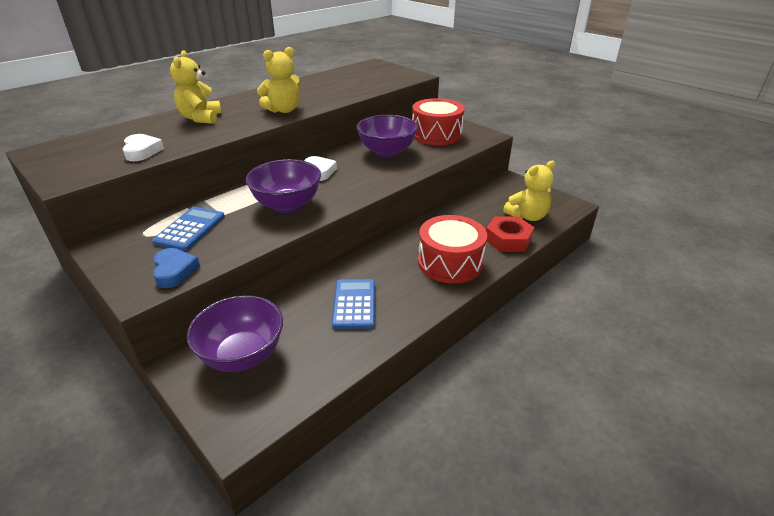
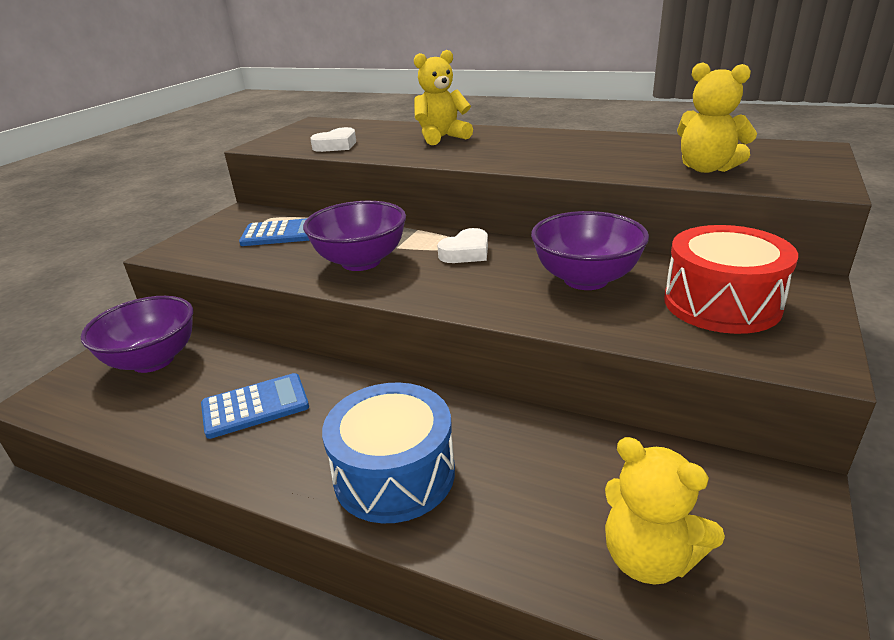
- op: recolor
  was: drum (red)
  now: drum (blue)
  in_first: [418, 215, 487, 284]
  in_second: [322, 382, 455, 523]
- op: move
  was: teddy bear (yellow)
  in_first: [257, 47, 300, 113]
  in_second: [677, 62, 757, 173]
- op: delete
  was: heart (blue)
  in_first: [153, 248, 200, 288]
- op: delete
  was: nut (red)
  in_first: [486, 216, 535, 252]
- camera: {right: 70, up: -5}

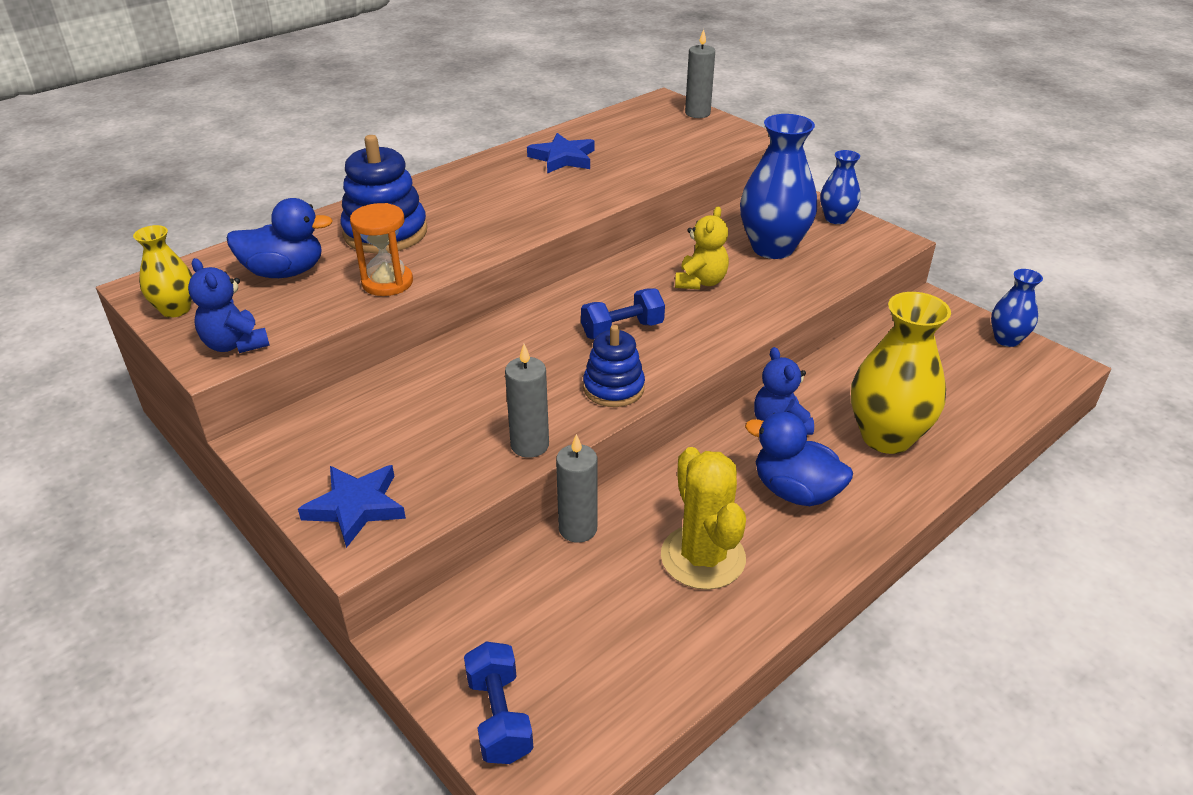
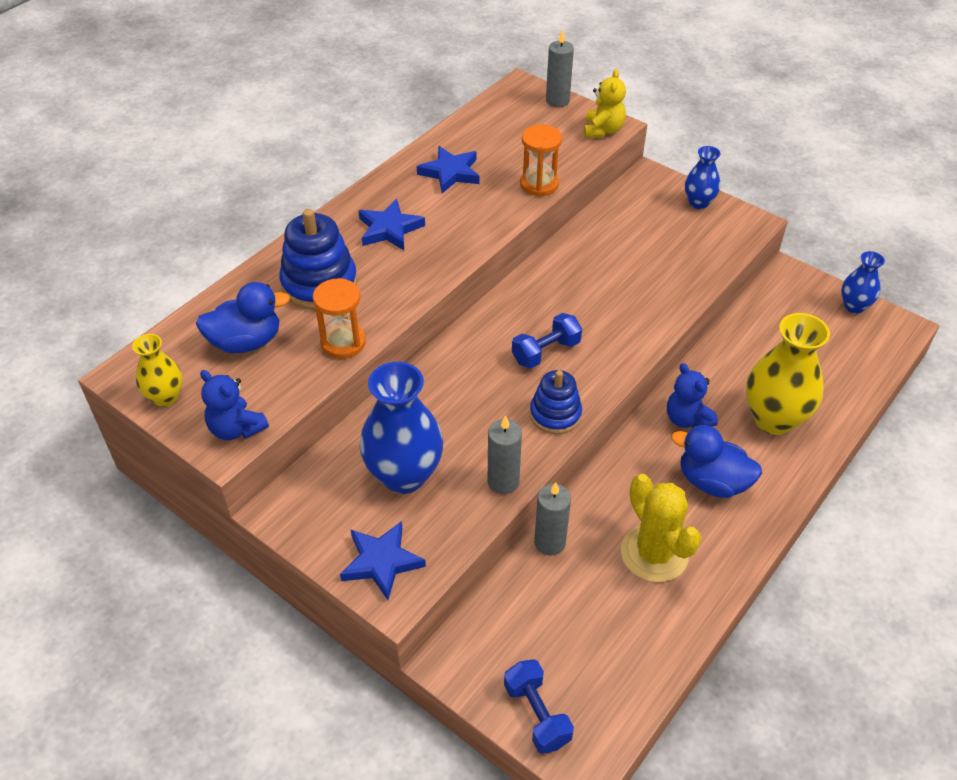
- op: insert
  now: star (blue)
  in_second: [359, 199, 425, 250]
- op: move
  was: vase (blue)
  in_first: [740, 114, 817, 259]
  in_second: [360, 362, 443, 494]
- op: insert
  now: hourglass (orange)
  in_second: [520, 125, 562, 196]
- op: move
  was: teddy bear (yellow)
  in_first: [675, 206, 729, 289]
  in_second: [584, 69, 626, 138]
- camera: {right: -10, up: 10}

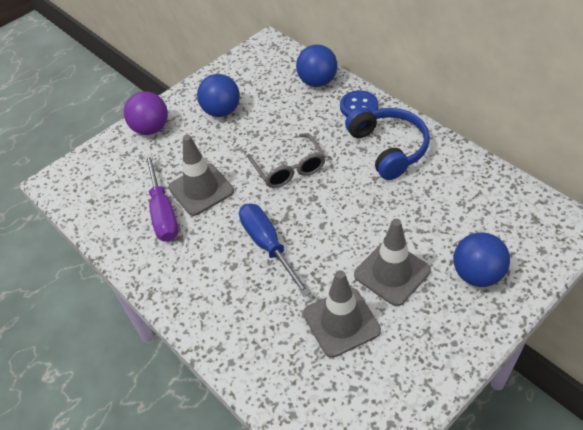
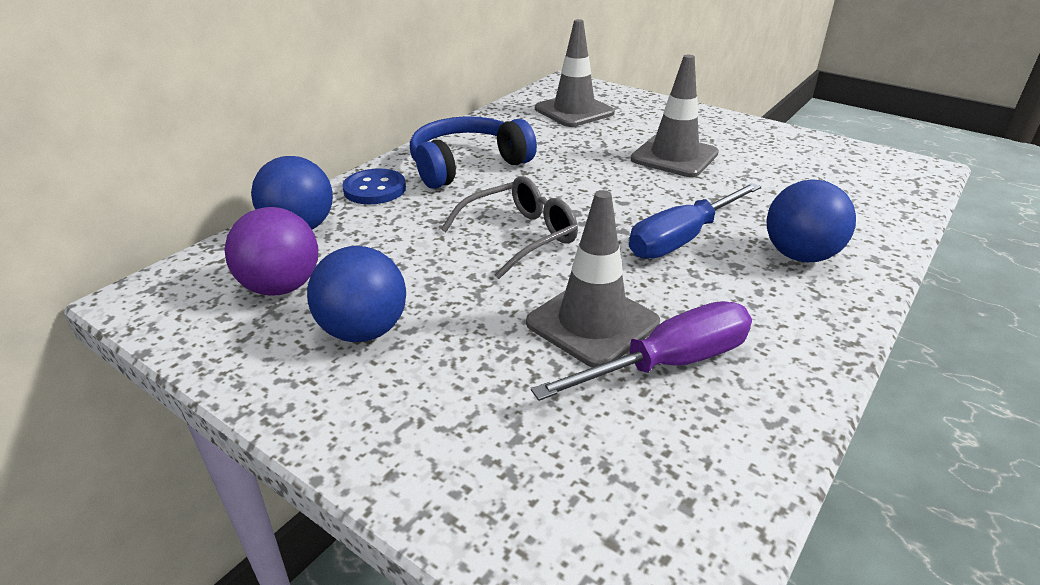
- op: move
  was: ball (purple)
  in_first: [124, 92, 168, 135]
  in_second: [224, 207, 318, 296]
- op: move
  was: traffic cone (grey)
  in_first: [303, 270, 381, 358]
  in_second: [535, 19, 615, 127]
- op: move
  was: ball (blue)
  in_first: [453, 232, 510, 287]
  in_second: [767, 179, 856, 262]
- camera: {right: -105, up: -15}

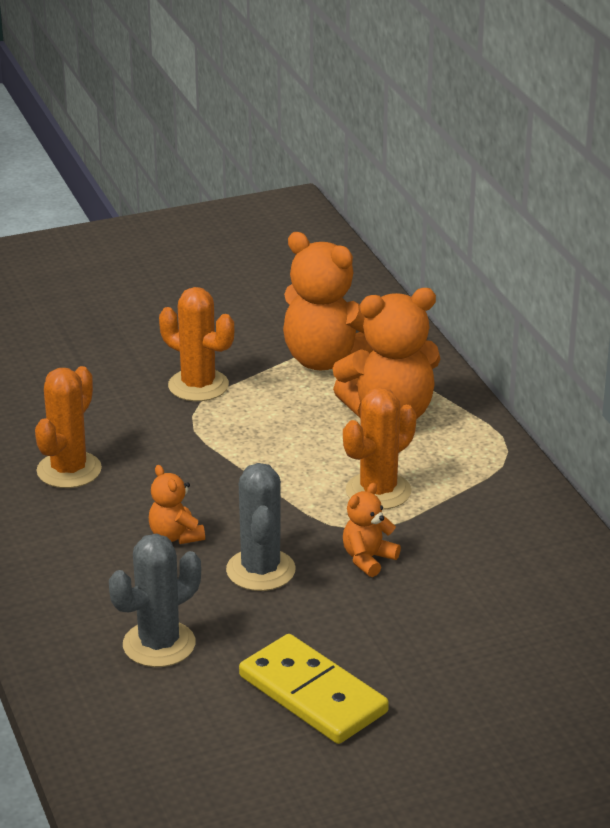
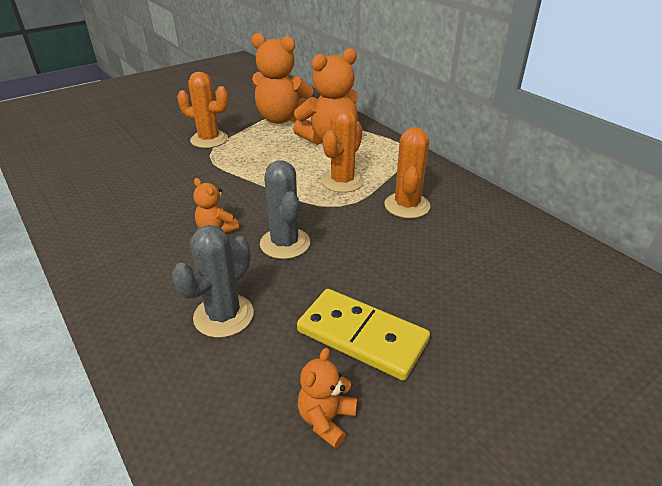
- op: move
  was: teddy bear (orange)
  in_first: [343, 483, 401, 577]
  in_second: [298, 348, 357, 449]
- op: move
  was: cactus (orange)
  in_first: [35, 366, 102, 488]
  in_second: [384, 127, 431, 218]
- camera: {right: -15, up: 5}

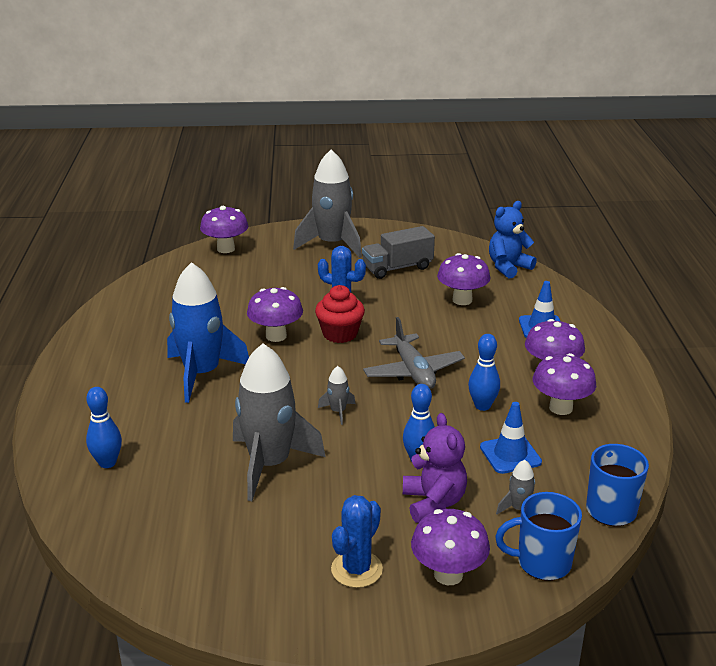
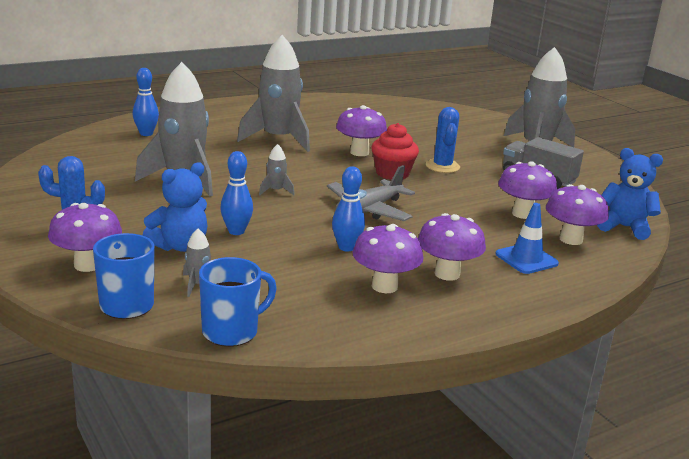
- op: recolor
  was: teddy bear (purple)
  now: teddy bear (blue)
  in_first: [403, 413, 467, 523]
  in_second: [142, 162, 208, 252]
- op: recolor
  was: rocket (blue)
  now: rocket (grey)
  in_first: [167, 262, 249, 403]
  in_second: [237, 35, 310, 152]
- op: move
  was: mushroom (purple)
  in_first: [200, 206, 248, 253]
  in_second: [546, 184, 609, 245]
- op: delete
  was: traffic cone (blue)
  in_first: [480, 402, 542, 474]
- camera: {right: 60, up: -5}

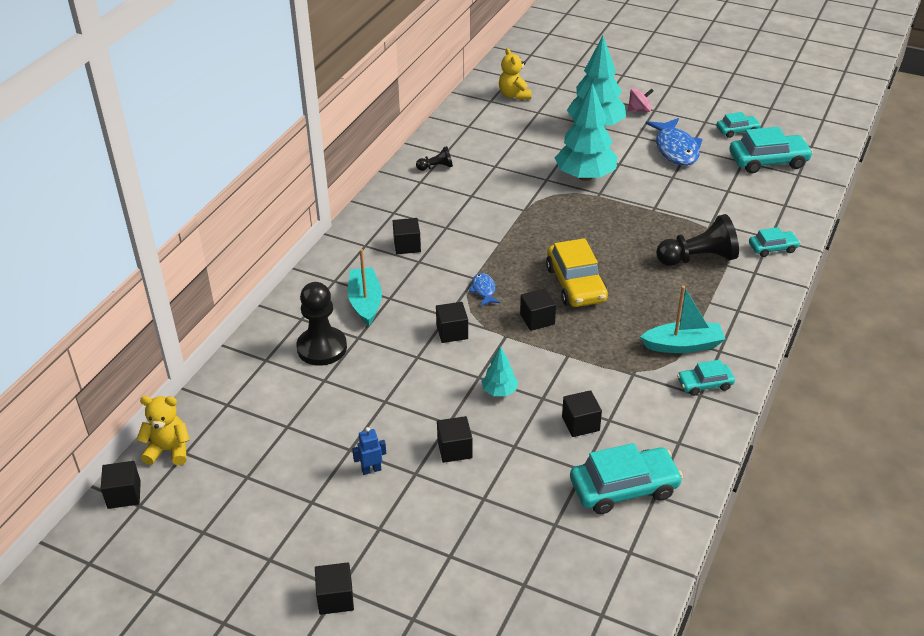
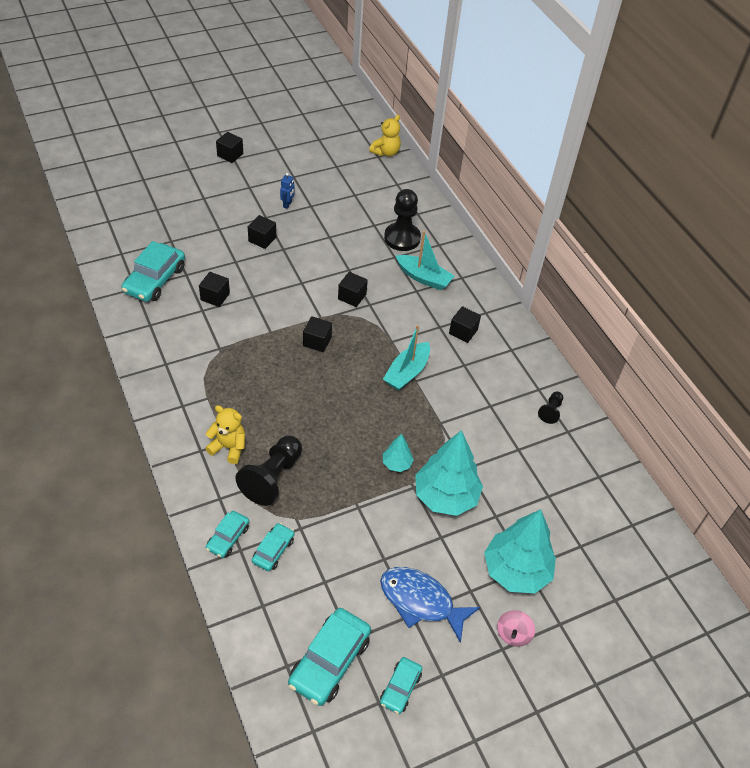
- op: move
  was: teddy bear (yellow)
  in_first: [499, 48, 531, 100]
  in_second: [205, 405, 245, 464]
- op: move
  was: car (turquoise)
  in_first: [677, 360, 735, 396]
  in_second: [252, 523, 295, 571]
- op: move
  was: boat (turquoise)
  in_first: [640, 286, 725, 353]
  in_second: [383, 325, 430, 391]
- op: move
  was: tree (turquoise)
  in_first: [481, 346, 518, 396]
  in_second: [383, 433, 414, 472]
- op: delete
  was: cube (black)
  in_first: [101, 461, 141, 509]
- op: delete
  was: fish (blue)
  in_first: [469, 273, 500, 306]
- op: delete
  was: car (yellow)
  in_first: [546, 238, 608, 307]
- camera: {right: 125, up: 10}

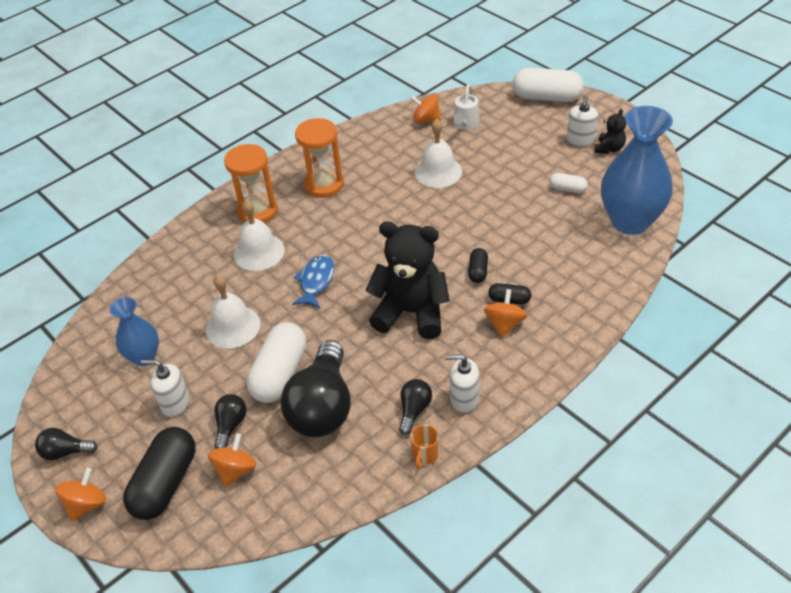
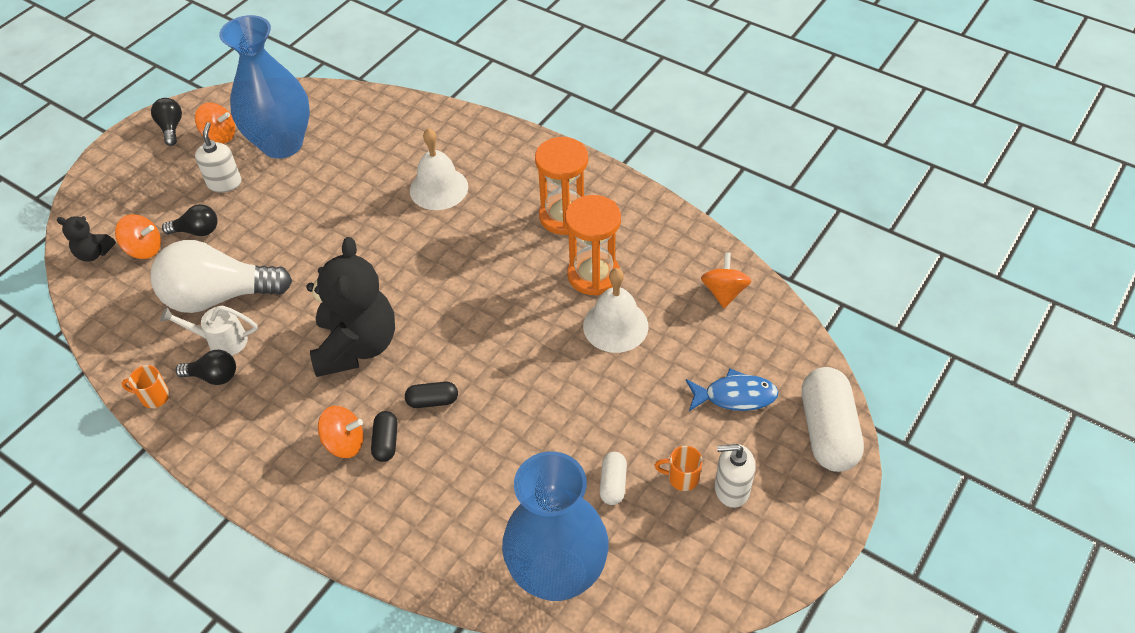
- op: move
  was: teddy bear (black)
  in_first: [595, 109, 626, 154]
  in_second: [57, 216, 116, 262]
- op: recolor
  was: light bulb (black)
  now: light bulb (white)
  in_first: [281, 340, 351, 437]
  in_second: [151, 240, 292, 313]
- op: move
  was: watering can (white)
  in_first: [453, 84, 480, 130]
  in_second: [160, 305, 258, 356]
- op: move
  was: spinning top (orange)
  in_first: [55, 468, 106, 521]
  in_second: [195, 103, 235, 144]
- op: resize
  was: vase (blue)
  in_first: [110, 297, 159, 366]
  in_second: [219, 15, 310, 159]
  ratio: 1.81
- op: move
  was: hourglass (orange)
  in_first: [224, 144, 278, 223]
  in_second: [565, 195, 621, 296]
- op: insert
  now: mug (orange)
  in_second: [655, 446, 703, 491]
- op: move
  was: fish (blue)
  in_first: [292, 255, 334, 308]
  in_second: [686, 368, 779, 411]
- op: delete
  was: capsule (black)
  in_first: [123, 427, 196, 520]
- op: delete
  was: bell (white)
  in_first: [206, 275, 260, 348]
- op: delete
  was: capsule (white)
  in_first: [246, 322, 306, 403]
- op: delete
  was: soap dispenser (white)
  in_first: [445, 354, 479, 413]
- camera: {right: 75, up: 5}

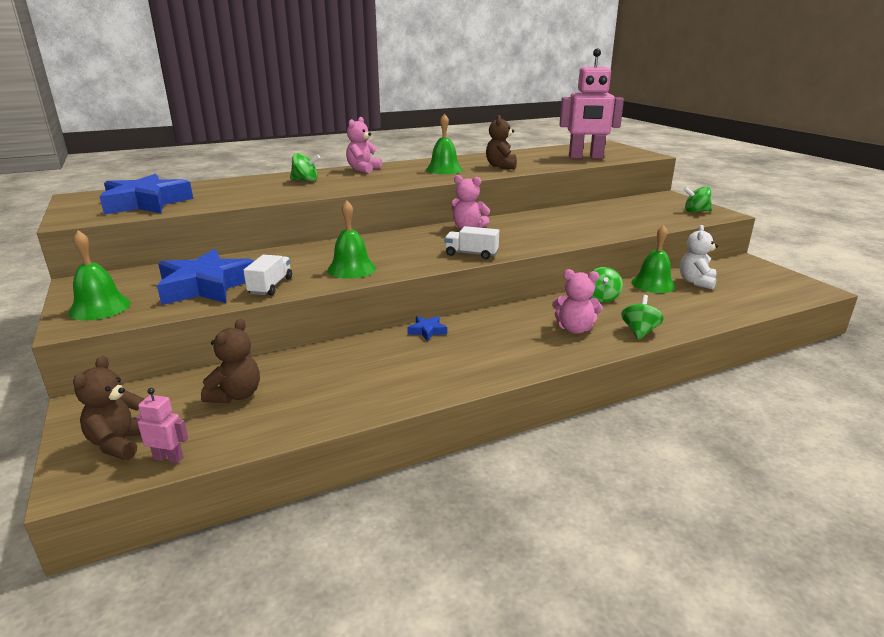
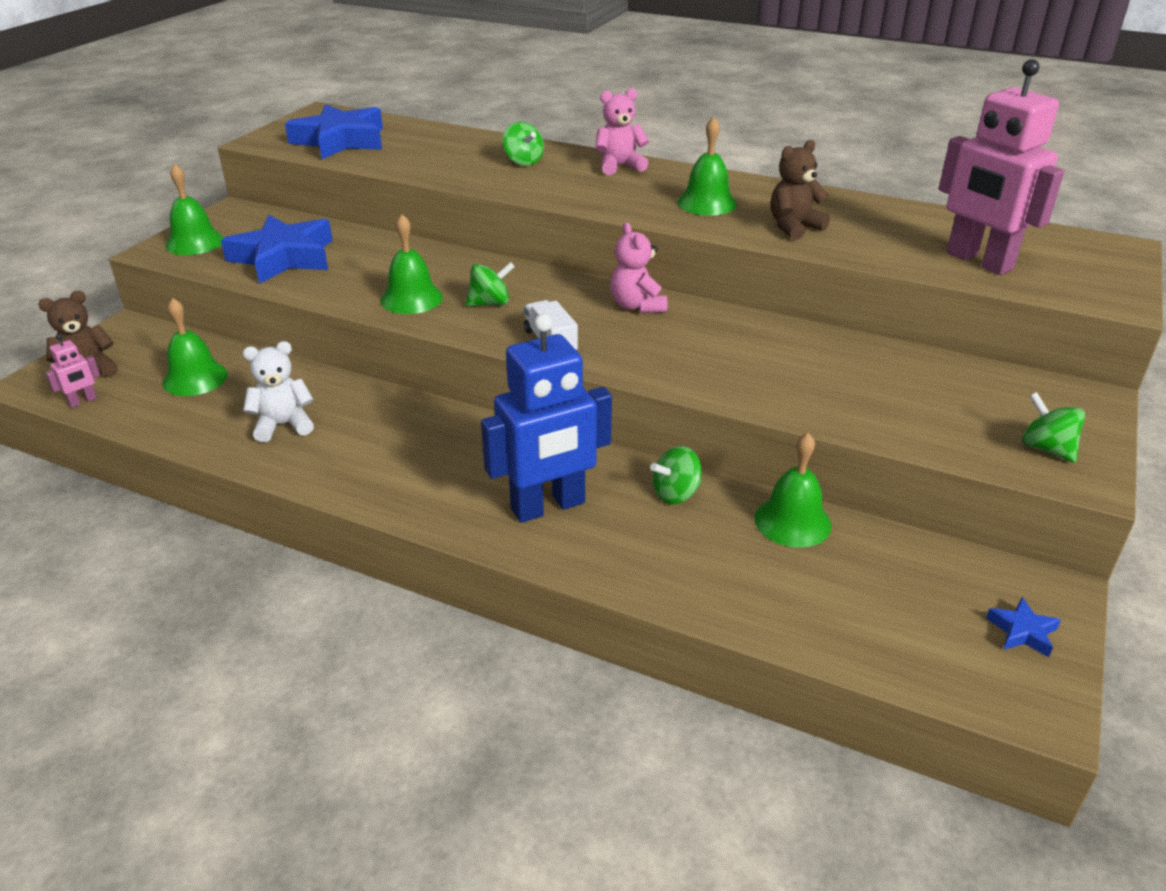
- op: rotate
  was: robot (pink)
  in_first: [136, 388, 188, 463]
  in_second: [45, 334, 100, 408]
  clockwise: 75
- op: replace
  was: teddy bear (brown)
  now: bell (green)
  in_first: [201, 319, 260, 403]
  in_second: [162, 298, 228, 396]
- op: move
  was: teddy bear (white)
  in_first: [679, 225, 718, 290]
  in_second: [243, 341, 314, 442]
- op: move
  was: spinning top (green)
  in_first: [621, 295, 664, 340]
  in_second: [466, 262, 515, 307]
- op: replace
  was: teddy bear (pink)
  now: robot (blue)
  in_first: [552, 269, 603, 334]
  in_second: [481, 314, 612, 523]
- op: move
  was: star (blue)
  in_first: [407, 316, 447, 341]
  in_second: [986, 597, 1061, 657]
- op: delete
  was: truck (white)
  in_first: [243, 255, 292, 296]
- camera: {right: 50, up: 10}

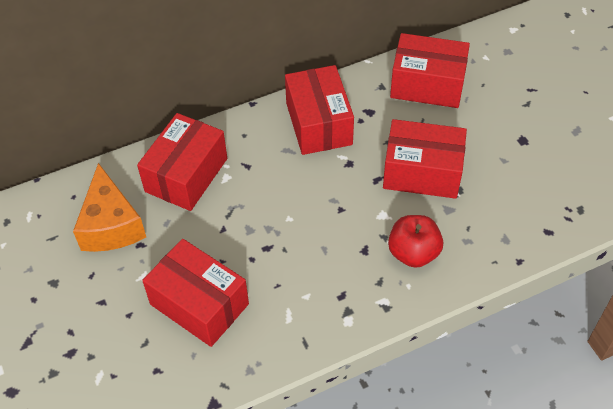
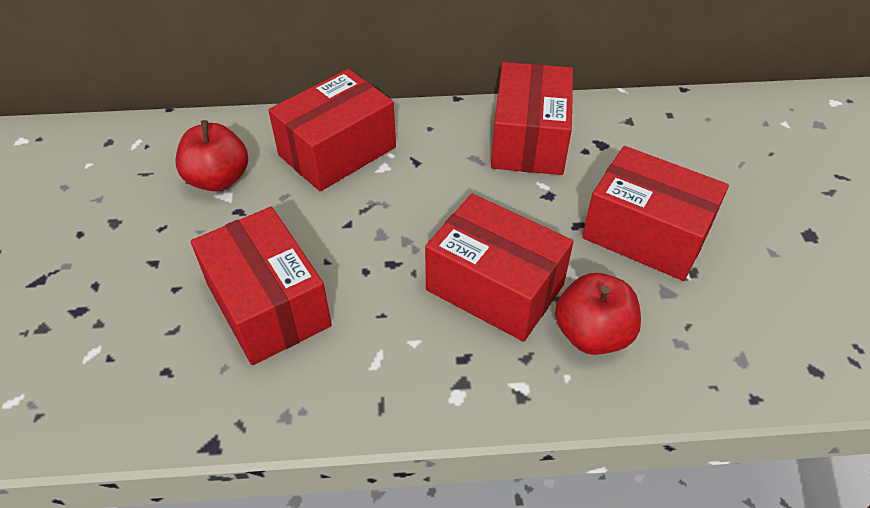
- op: replace
  was: cheese (orange)
  now: apple (red)
  in_first: [73, 163, 146, 252]
  in_second: [175, 120, 248, 191]
- op: move
  was: box (red)
  in_first: [390, 33, 470, 108]
  in_second: [425, 194, 573, 342]
- camera: {right: 20, up: -5}

